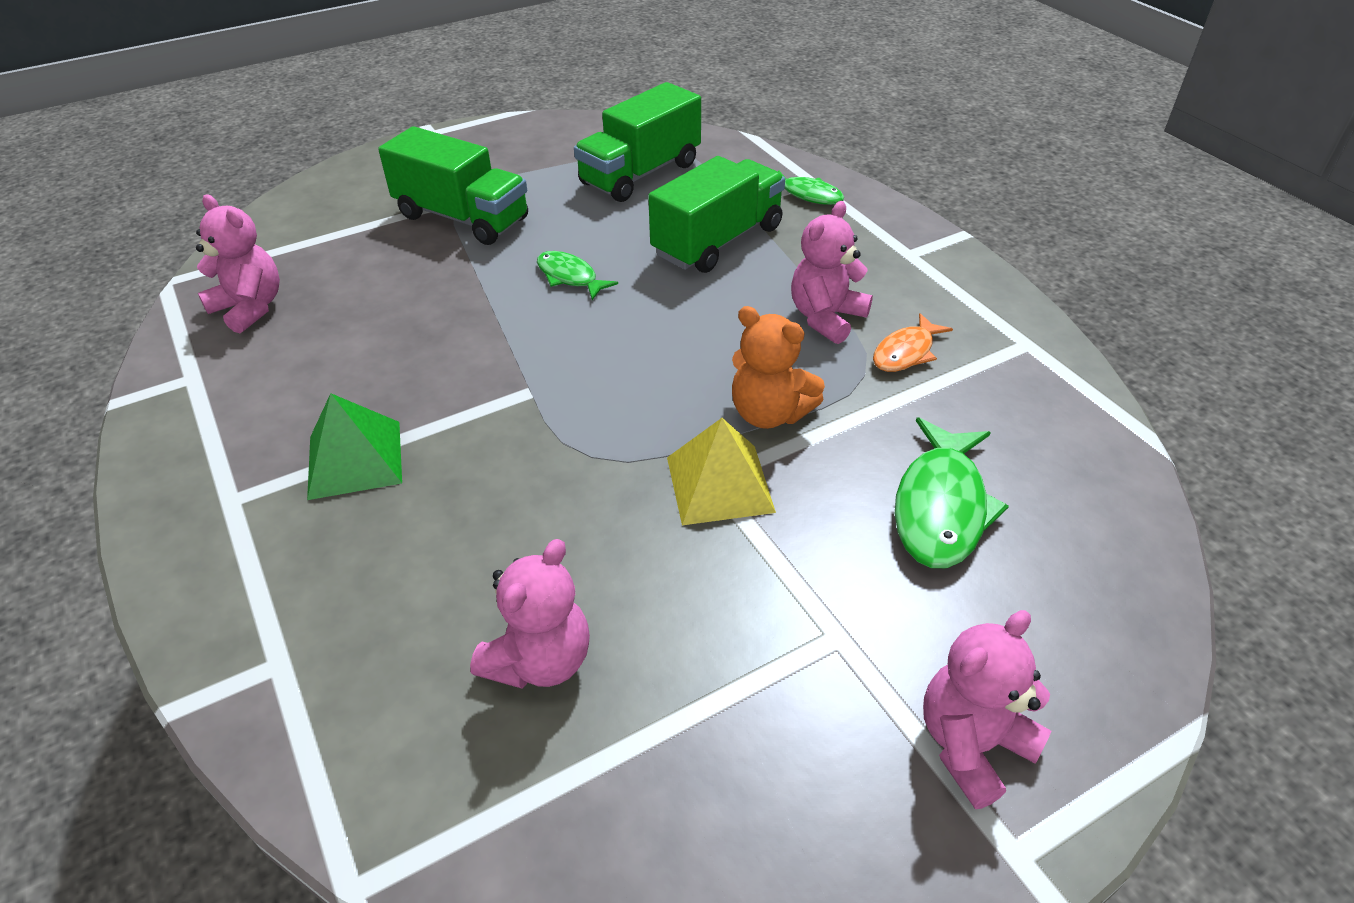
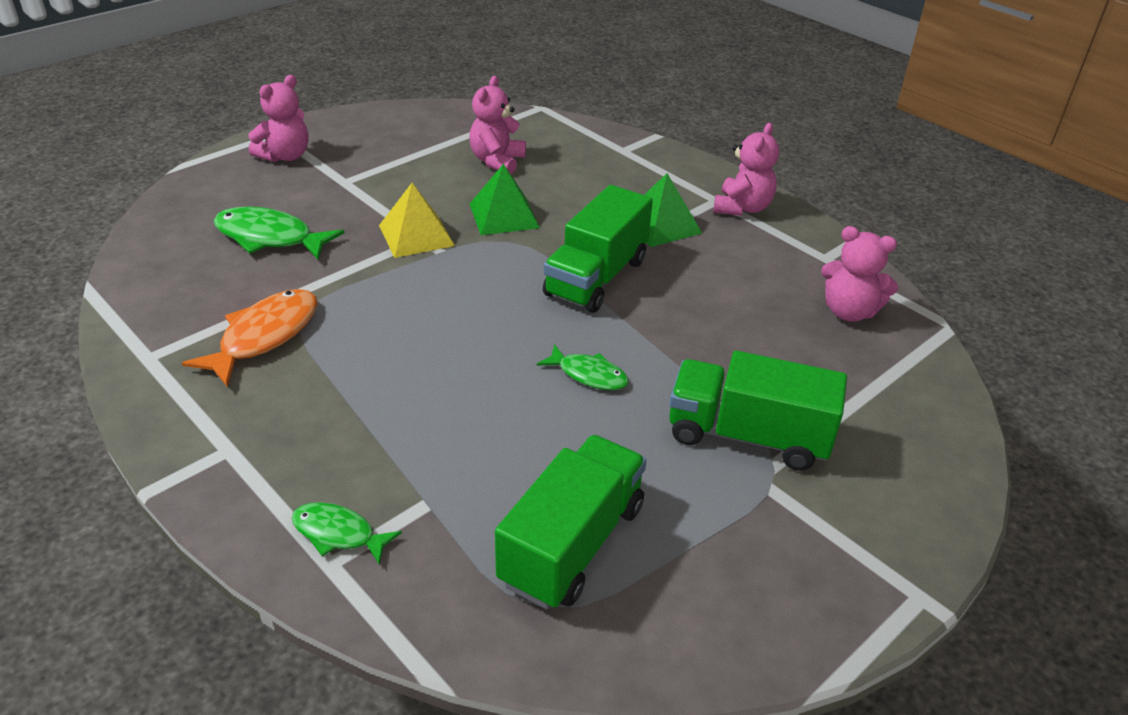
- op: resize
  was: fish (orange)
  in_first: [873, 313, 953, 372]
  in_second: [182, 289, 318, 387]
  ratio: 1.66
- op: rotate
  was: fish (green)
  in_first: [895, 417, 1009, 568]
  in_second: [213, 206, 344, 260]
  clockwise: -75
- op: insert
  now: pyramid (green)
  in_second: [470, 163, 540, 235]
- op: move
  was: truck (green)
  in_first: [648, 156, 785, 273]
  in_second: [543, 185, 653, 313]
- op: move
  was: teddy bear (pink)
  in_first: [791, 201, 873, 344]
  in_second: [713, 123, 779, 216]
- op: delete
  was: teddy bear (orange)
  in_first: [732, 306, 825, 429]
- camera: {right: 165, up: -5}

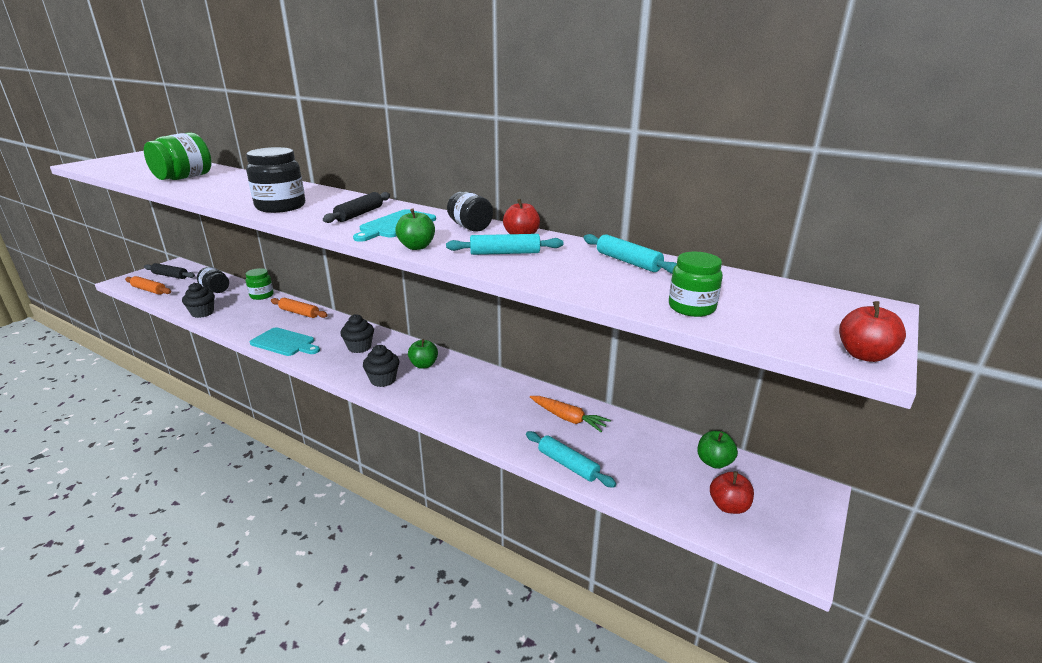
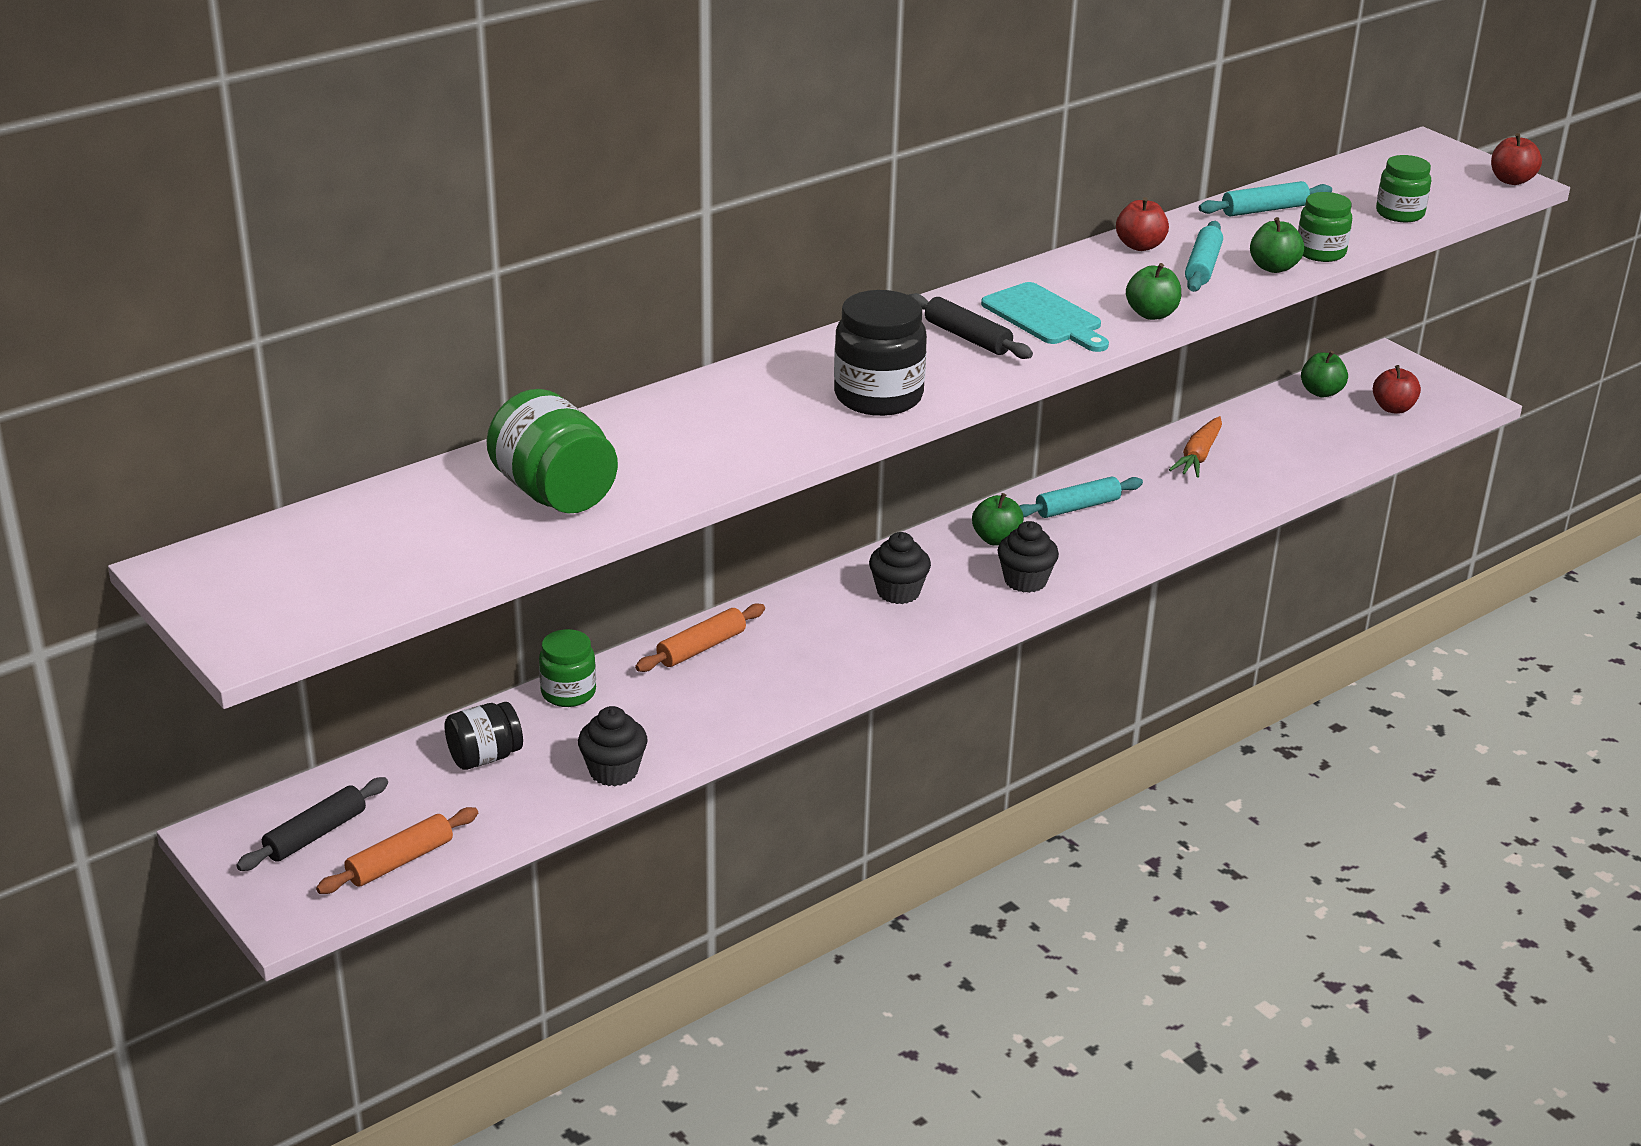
- op: move
  was: rolling pin (turquoise)
  in_first: [526, 431, 616, 488]
  in_second: [1019, 476, 1143, 518]
- op: rotate
  was: carrot (orange)
  in_first: [530, 396, 611, 432]
  in_second: [1169, 416, 1222, 478]
  clockwise: 150
- op: insert
  now: apple (green)
  in_second: [1250, 217, 1304, 273]
- op: insert
  now: jar (green)
  in_second: [1298, 192, 1352, 262]
- op: delete
  was: cutting board (turquoise)
  in_first: [250, 327, 320, 356]
- op: delete
  was: jar (black)
  in_first: [447, 192, 493, 232]
- camera: {right: -70, up: 5}

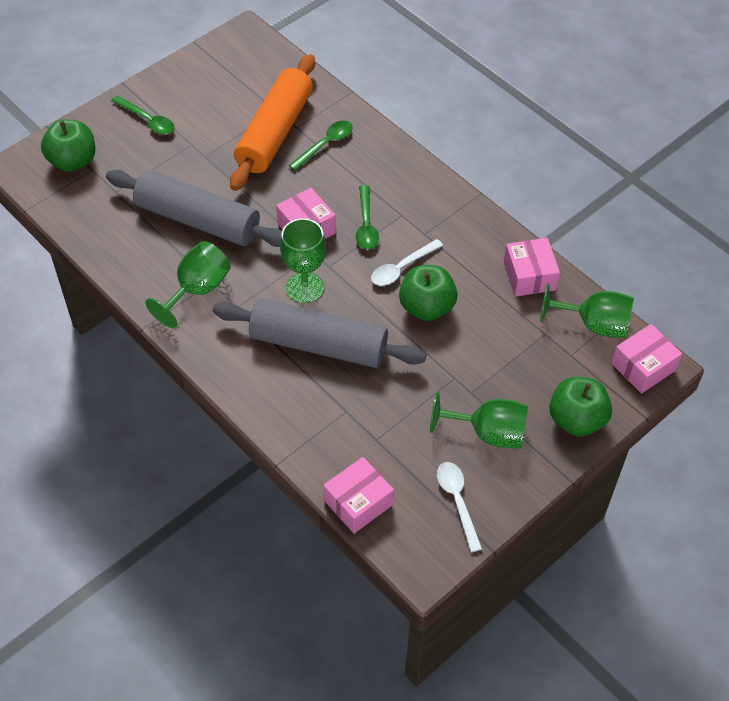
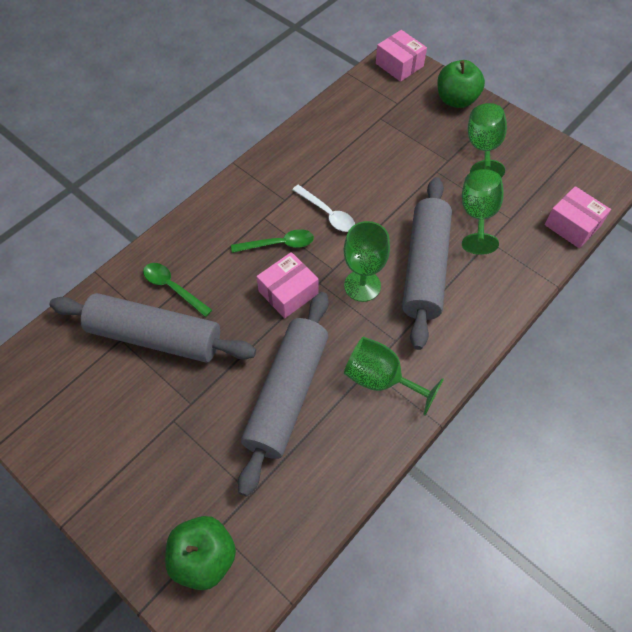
- op: recolor
  was: rolling pin (orange)
  now: rolling pin (grey)
  in_first: [230, 54, 315, 191]
  in_second: [50, 293, 256, 363]
- op: move
  was: goblet (green)
  in_first: [540, 283, 634, 338]
  in_second: [462, 169, 503, 255]
- op: delete
  was: spoon (green)
  in_first: [111, 96, 175, 135]
- op: delete
  was: apple (green)
  in_first: [399, 265, 457, 321]
- op: delete
  was: spoon (white)
  in_first: [437, 462, 482, 552]
- op: delete
  was: box (pink)
  in_first: [504, 238, 560, 297]
- camera: {right: -95, up: 5}

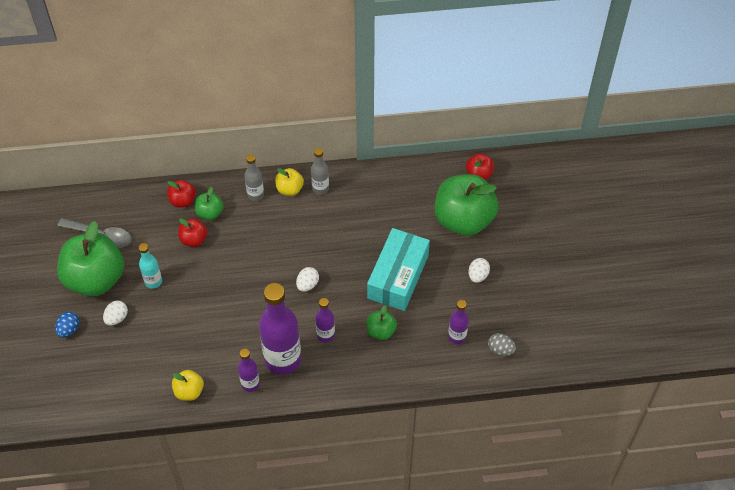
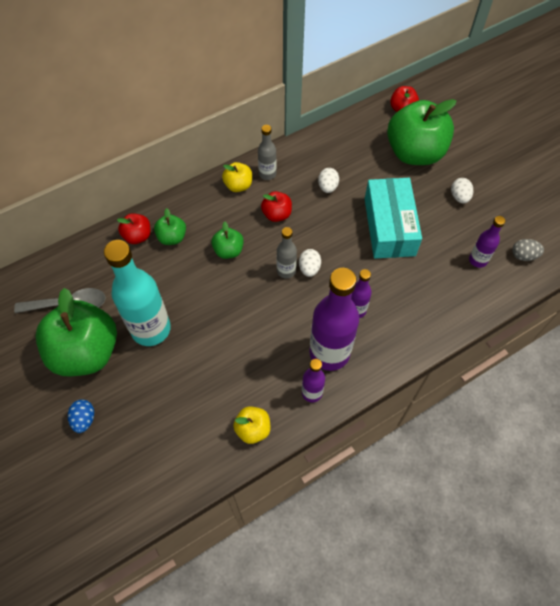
- op: resize
  was: bottle (turquoise)
  in_first: [139, 243, 162, 289]
  in_second: [104, 240, 171, 346]
  ratio: 2.0
- op: move
  was: apple (green)
  in_first: [366, 305, 397, 340]
  in_second: [211, 221, 244, 259]
- op: move
  was: apple (red)
  in_first: [178, 218, 208, 247]
  in_second: [261, 191, 292, 222]
- op: move
  was: bottle (grey)
  in_first: [244, 154, 264, 201]
  in_second: [276, 227, 297, 279]
- op: move
  was: egg (white)
  in_first: [103, 301, 128, 325]
  in_second: [318, 168, 339, 193]
- camera: {right: -25, up: 5}

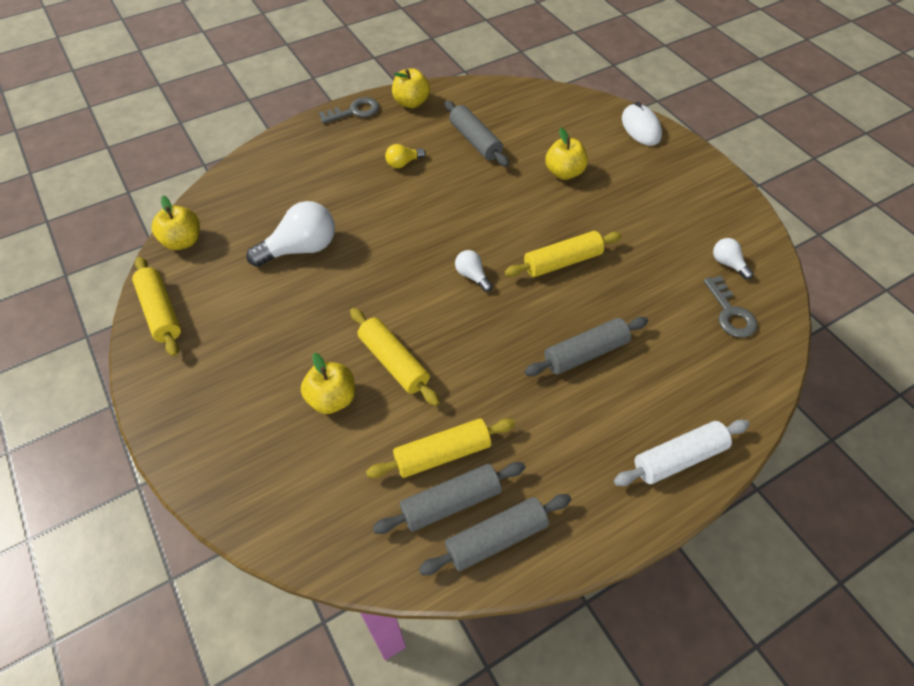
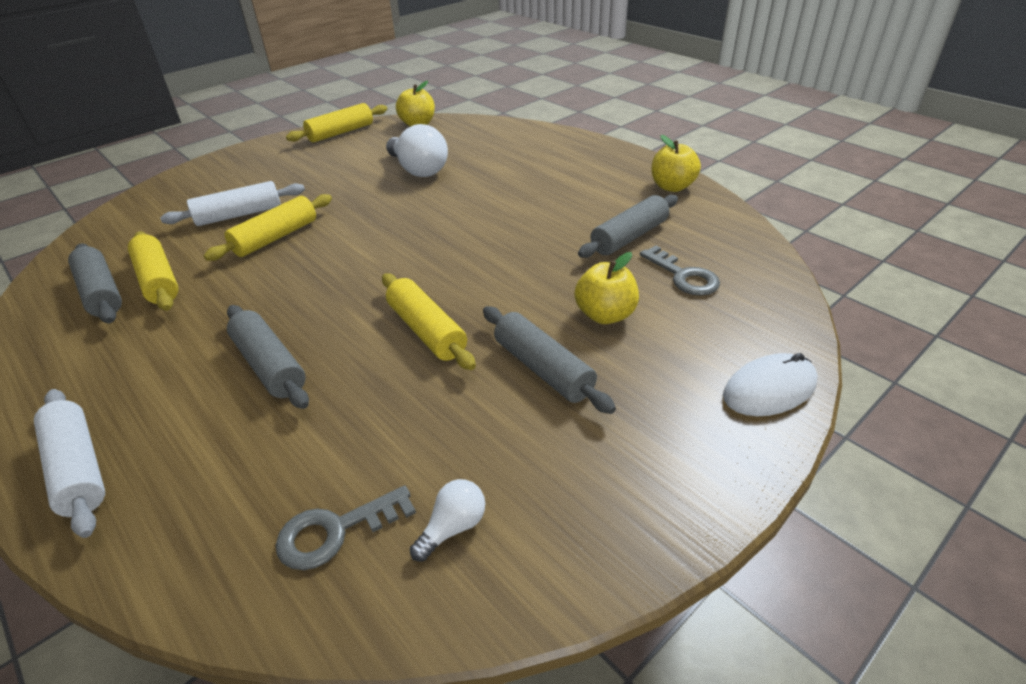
- op: replace
  was: apple (yellow)
  now: rolling pin (white)
  in_first: [301, 353, 355, 414]
  in_second: [160, 181, 305, 226]
- op: move
  was: rolling pin (grey)
  in_first: [419, 494, 571, 575]
  in_second: [483, 306, 616, 414]
- op: move
  was: key (grey)
  in_first: [319, 97, 379, 123]
  in_second: [640, 245, 720, 296]
- op: delete
  was: light bulb (yellow)
  in_first: [385, 144, 426, 168]
- op: delete
  was: light bulb (white)
  in_first: [455, 250, 493, 292]
- camera: {right: 80, up: -15}

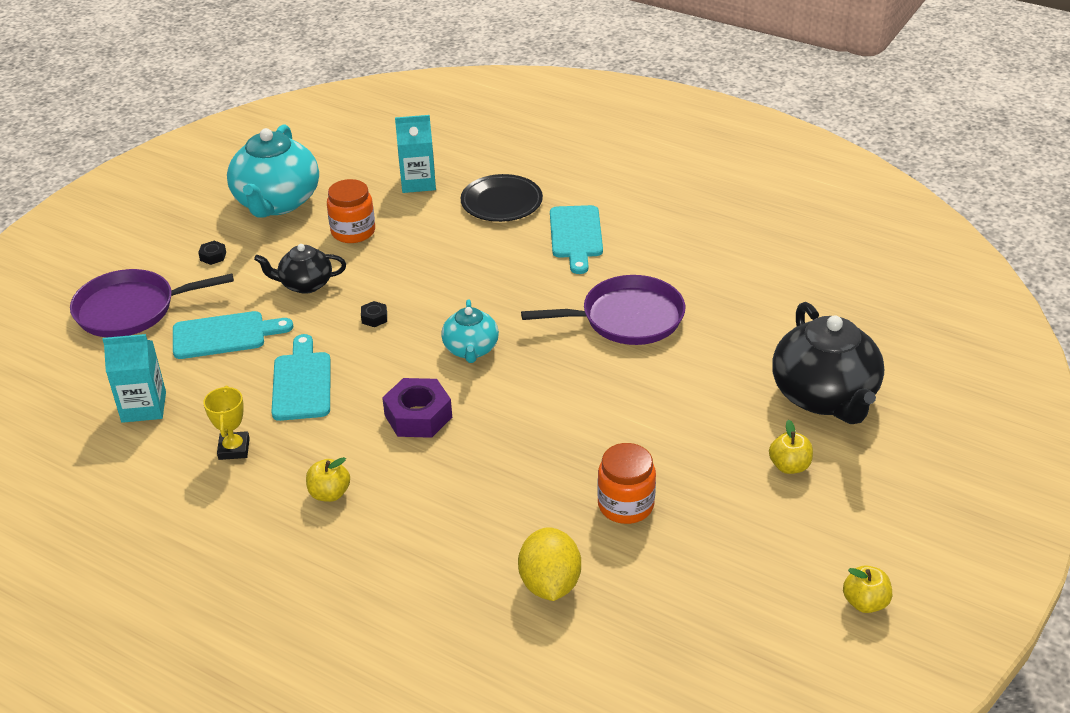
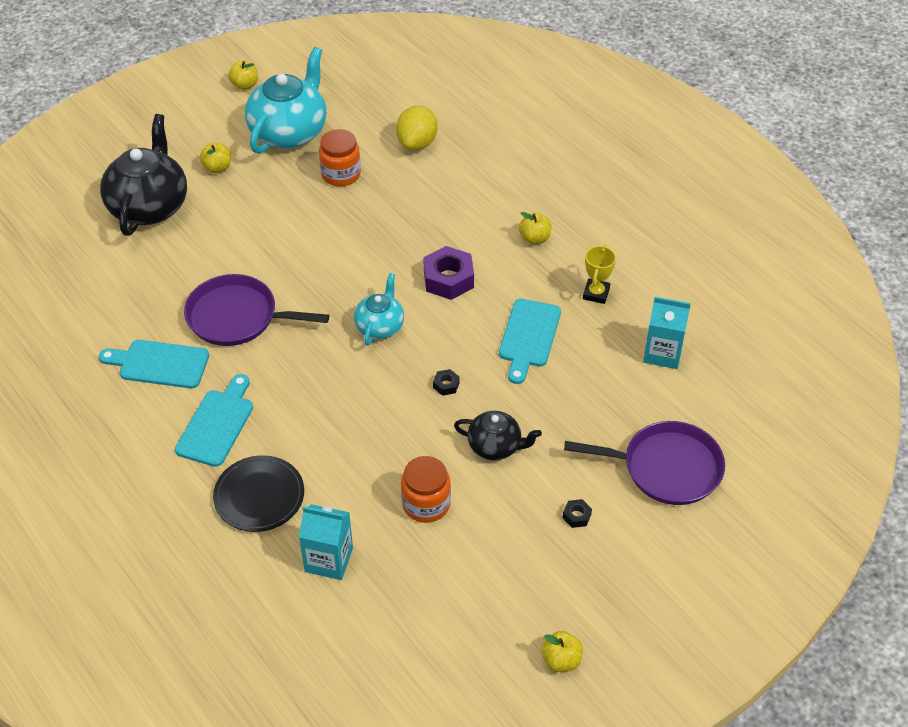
- op: move
  was: cutting board (turquoise)
  in_first: [173, 311, 293, 359]
  in_second: [99, 340, 209, 388]
- op: move
  was: teapot (turquoise)
  in_first: [227, 124, 319, 218]
  in_second: [245, 47, 326, 154]
- op: insert
  now: apple (yellow)
  in_second: [541, 631, 583, 672]
- camera: {right: -160, up: 10}

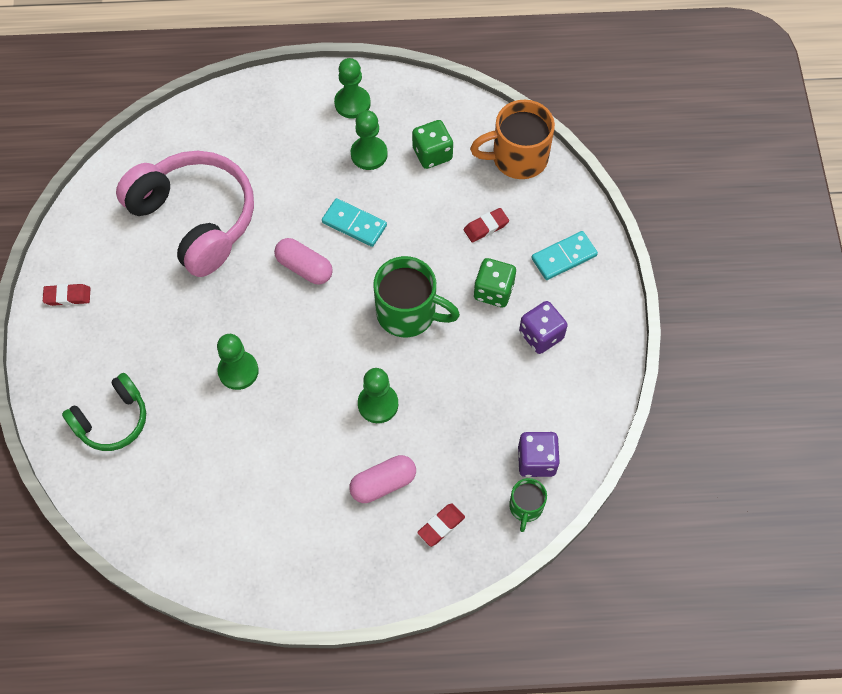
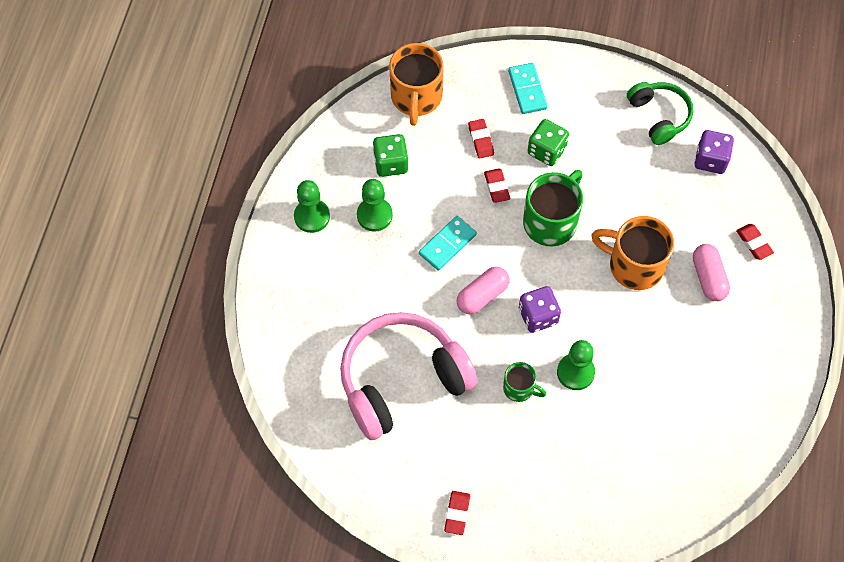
- op: insert
  now: eraser (red)
  in_second: [484, 168, 510, 203]
- op: move
  was: mug (green)
  in_first: [509, 478, 547, 532]
  in_second: [503, 362, 546, 402]
- op: move
  was: dice (purple)
  in_first: [519, 301, 568, 354]
  in_second: [519, 286, 561, 333]
- op: replace
  was: pawn (green)
  now: mug (orange)
  in_first: [358, 368, 398, 423]
  in_second: [591, 216, 674, 290]
- op: move
  was: headphones (green)
  in_first: [62, 373, 146, 451]
  in_second: [627, 82, 694, 145]
- camera: {right: -75, up: 0}

